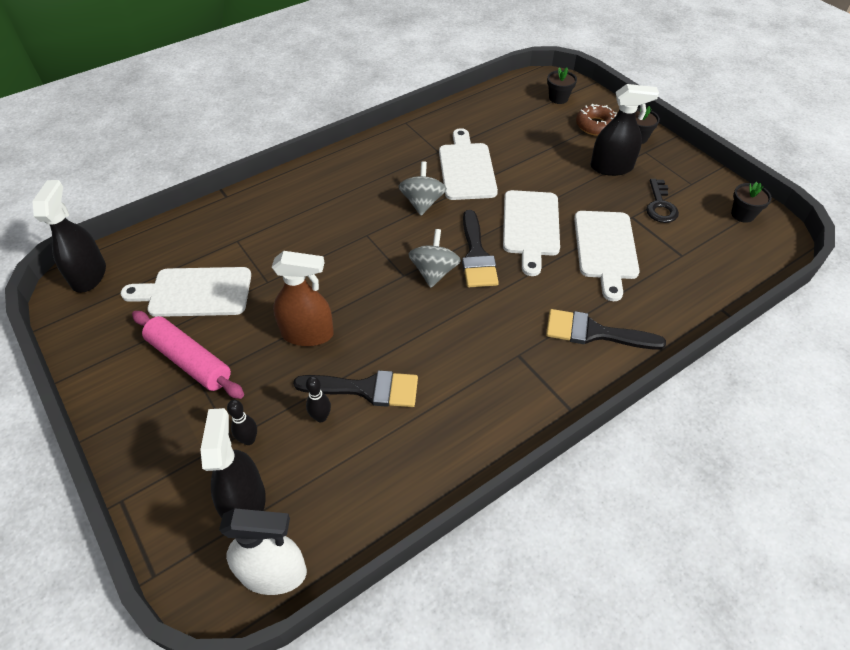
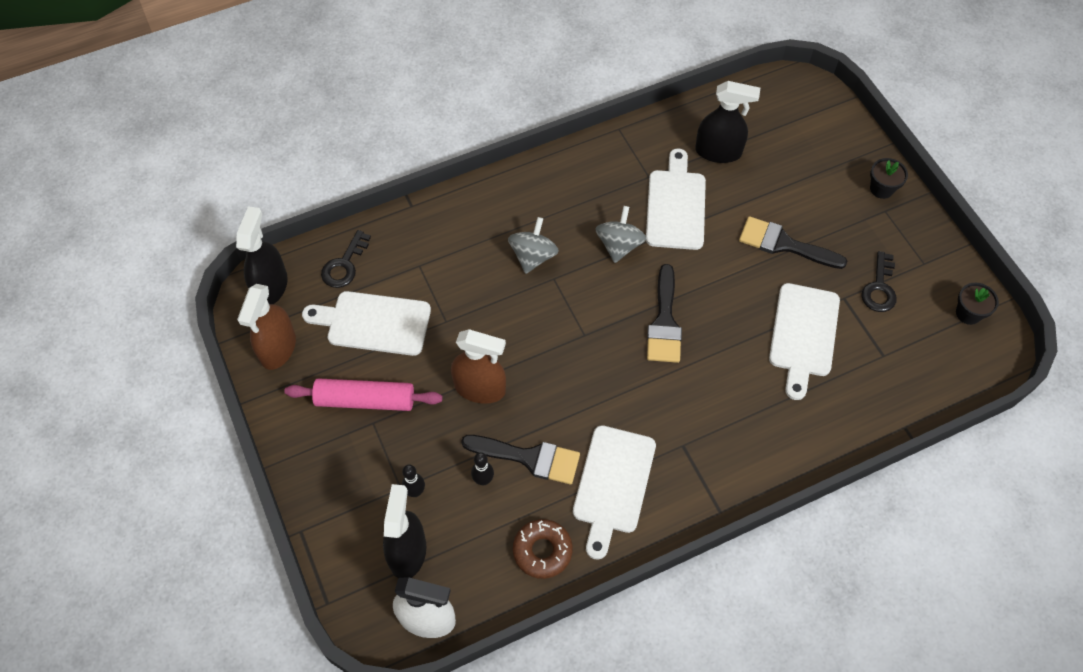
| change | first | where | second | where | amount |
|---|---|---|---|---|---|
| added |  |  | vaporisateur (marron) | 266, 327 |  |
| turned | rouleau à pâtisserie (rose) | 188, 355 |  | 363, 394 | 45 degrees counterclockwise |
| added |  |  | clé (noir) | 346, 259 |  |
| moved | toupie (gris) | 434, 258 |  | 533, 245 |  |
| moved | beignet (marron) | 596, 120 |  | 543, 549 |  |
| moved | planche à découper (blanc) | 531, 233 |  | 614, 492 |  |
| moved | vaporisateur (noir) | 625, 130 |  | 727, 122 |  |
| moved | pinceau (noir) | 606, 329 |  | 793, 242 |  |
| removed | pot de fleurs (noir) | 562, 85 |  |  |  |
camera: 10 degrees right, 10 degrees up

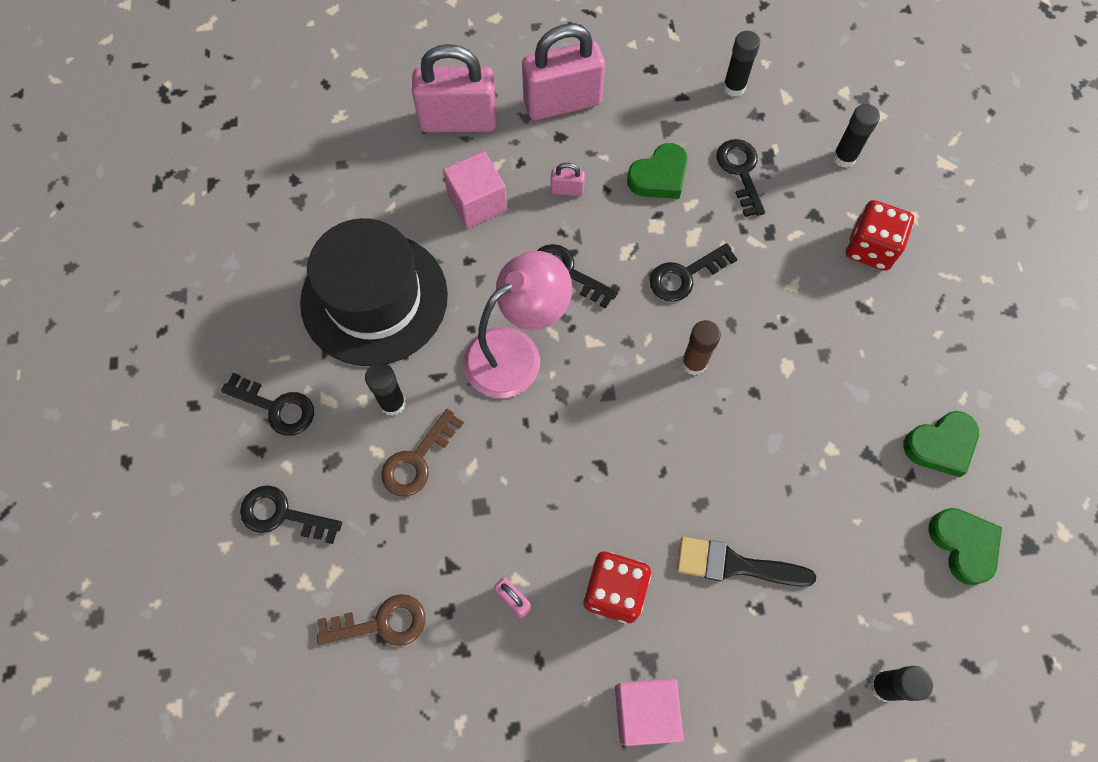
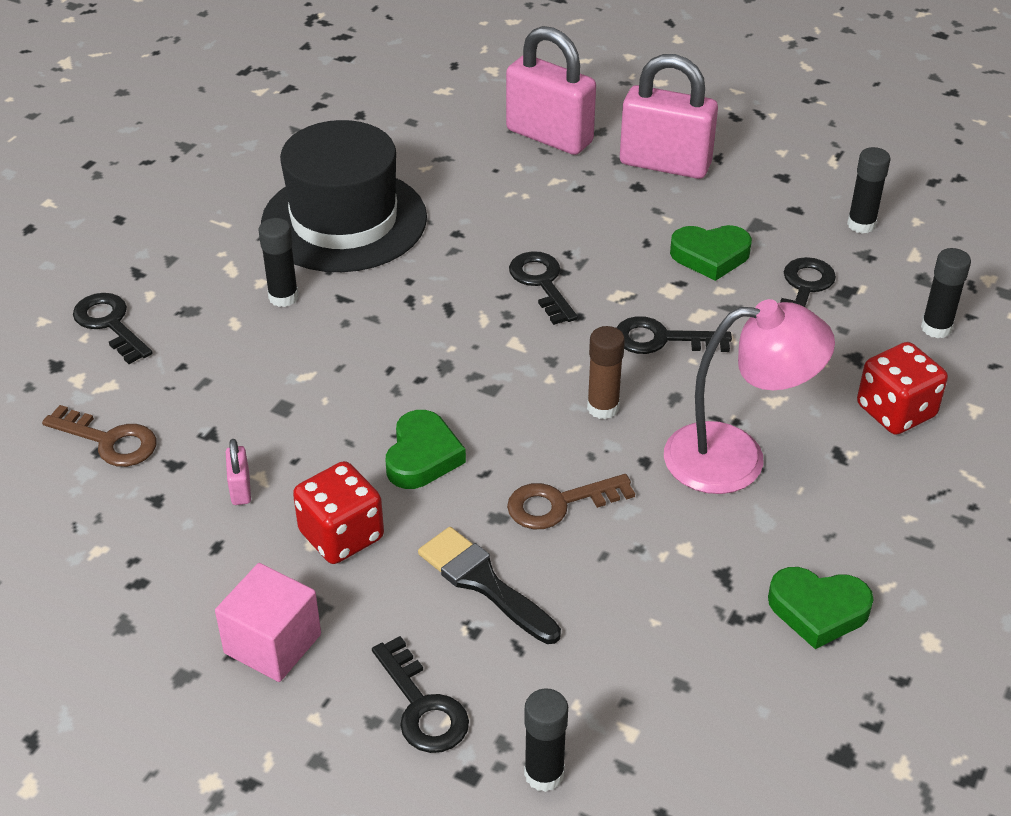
| change | first | where | second | where | amount |
|---|---|---|---|---|---|
| moved | clé (noir) | 267, 404 |  | 420, 694 |  |
| moved | cœur (vert) | 965, 546 |  | 426, 449 |  |
| moved | clé (marron) | 422, 453 |  | 571, 501 |  |
| moved | lampe (rose) | 517, 324 |  | 749, 396 |  |
| removed | cube (rose) | 475, 189 |  |  |  |
| removed | cadenas (rose) | 568, 179 |  |  |  |
camera: 35 degrees right, 25 degrees down

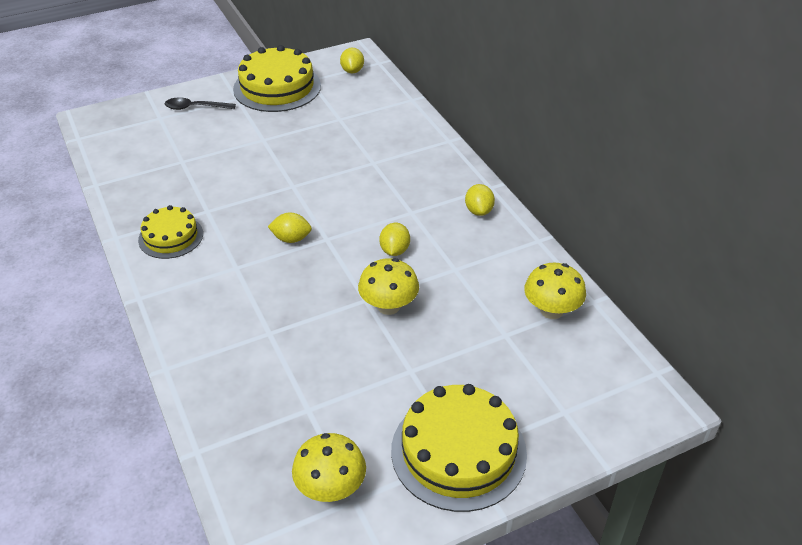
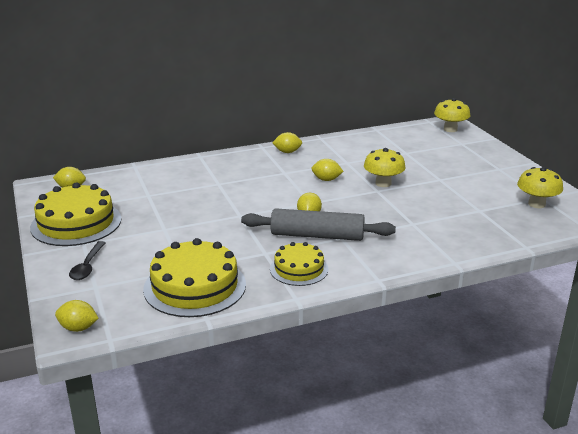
| change | first | where | second | where | amount |
|---|---|---|---|---|---|
| added |  |  | citron (jaune) | 77, 316 |  |
| moved | gâteau (jaune) | 459, 448 |  | 194, 277 |  |
| added |  |  | rouleau à pâtisserie (gris) | 318, 224 |  |
| moved | champignon (jaune) | 555, 291 |  | 452, 115 |  |
camera: 85 degrees left, 15 degrees down

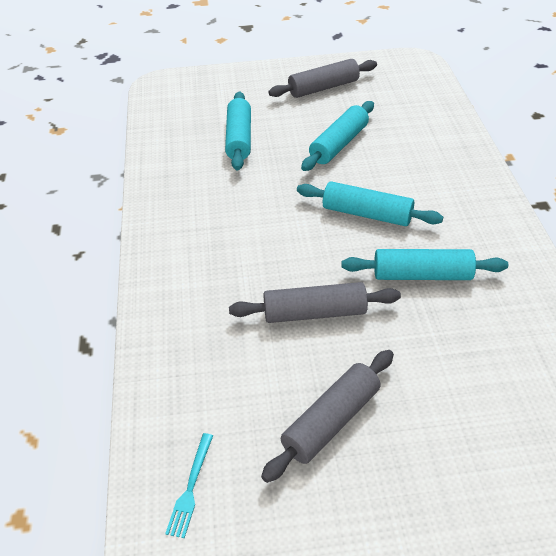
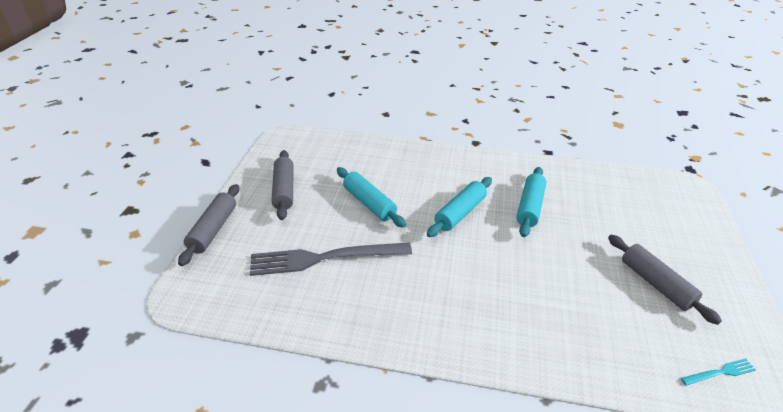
| change | first | where | second | where | amount |
|---|---|---|---|---|---|
| moved | rouleau à pâtisserie (gris) | 315, 302 |  | 208, 225 |  |
| replaced | rouleau à pâtisserie (turquoise) | 238, 131 | fourchette (gris) | 331, 259 |  |
| turned | fourchette (turquoise) | 189, 485 |  | 718, 372 | 45 degrees counterclockwise |
camera: 75 degrees left, 5 degrees down

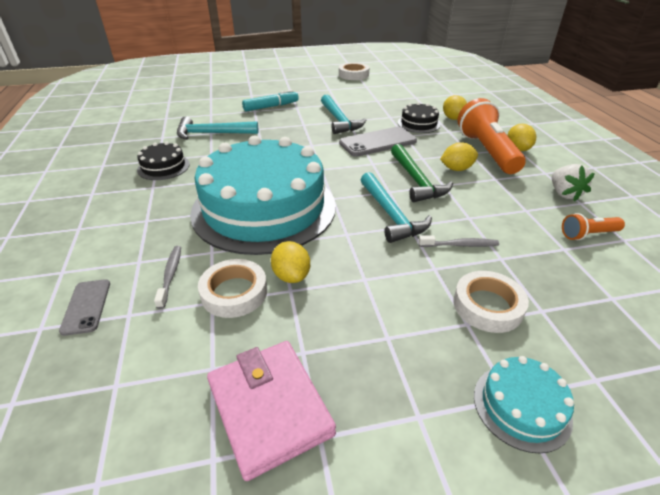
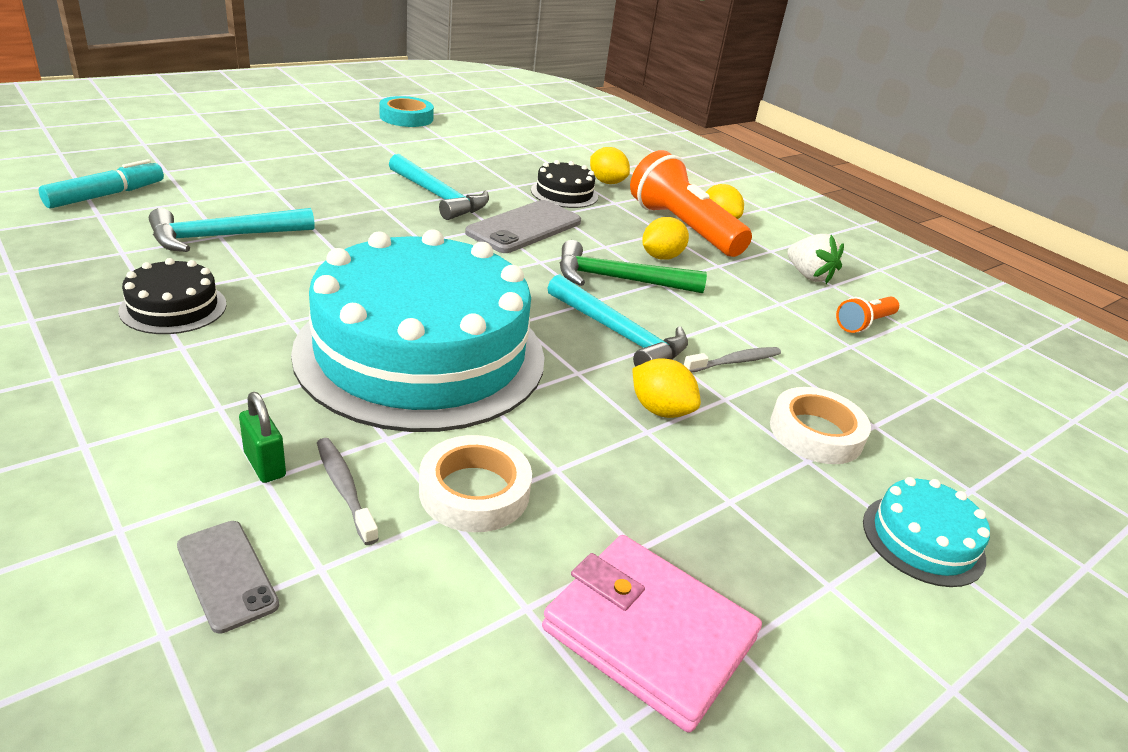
| change | first | where | second | where | amount |
|---|---|---|---|---|---|
| moved | feutre (turquoise) | 270, 100 |  | 101, 183 |  |
| added |  |  | cadenas (vert) | 262, 437 |  |
| recoloured | ruban adhésif (blanc) | 354, 71 | ruban adhésif (turquoise) | 406, 111 |  |
| turned | marteau (vert) | 422, 173 |  | 633, 266 | 135 degrees clockwise |
| moved | citron (jaune) | 290, 262 |  | 666, 388 |  |
camera: 30 degrees left, 5 degrees down

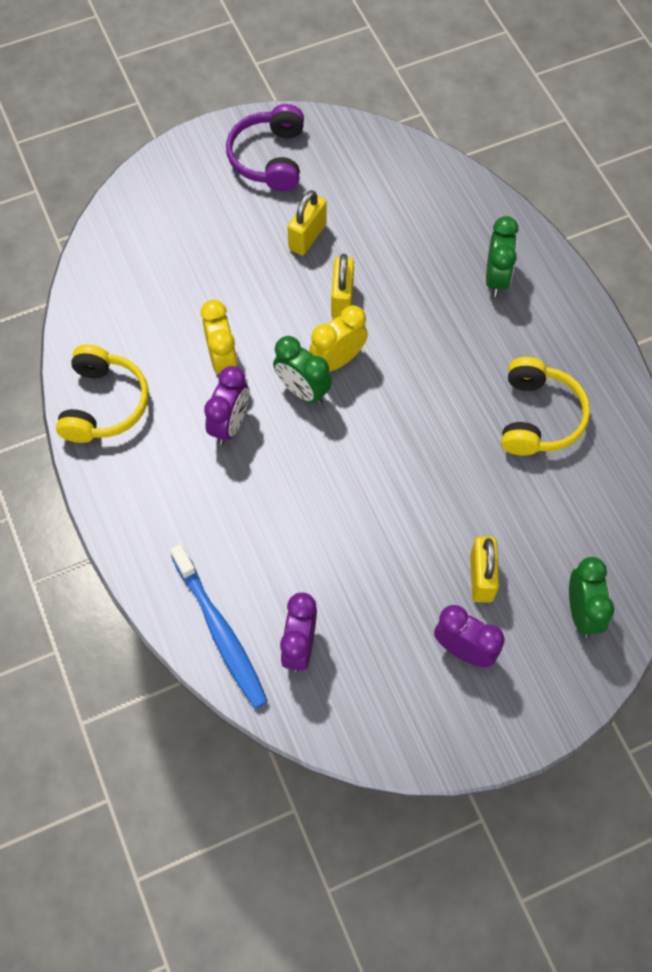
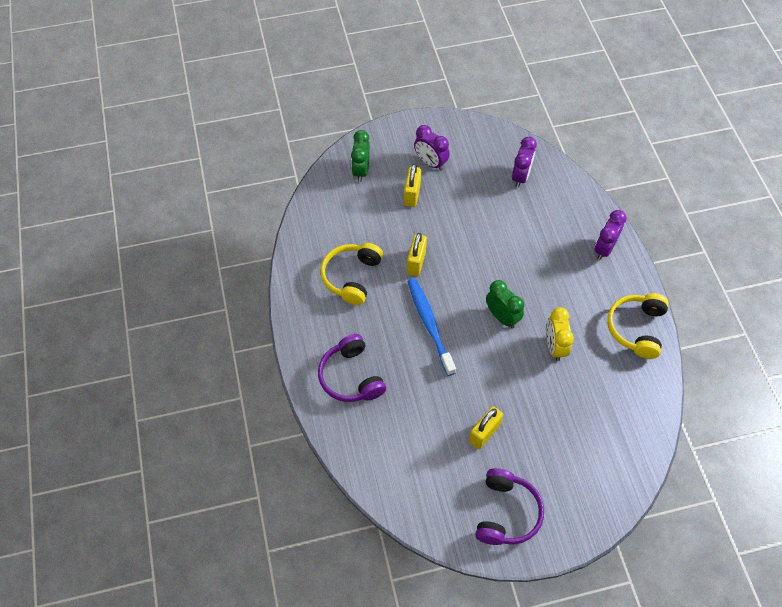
| change | first | where | second | where | amount |
|---|---|---|---|---|---|
| replaced | réveil (vert) | 502, 256 | casque audio (violet) | 352, 368 |  |
| moved | cadenas (jaune) | 342, 286 |  | 417, 254 |  |
| moved | brosse à dents (bleu) | 219, 626 |  | 431, 327 |  |
| moved | réveil (violet) | 226, 405 |  | 610, 235 |  |
| removed | réveil (jaune) | 338, 338 |  |  |  |
camera: 170 degrees left, 5 degrees down

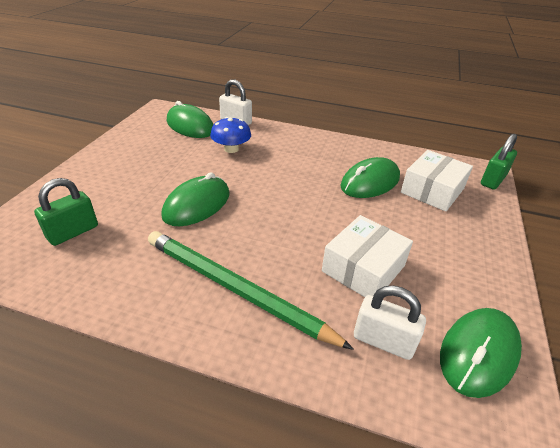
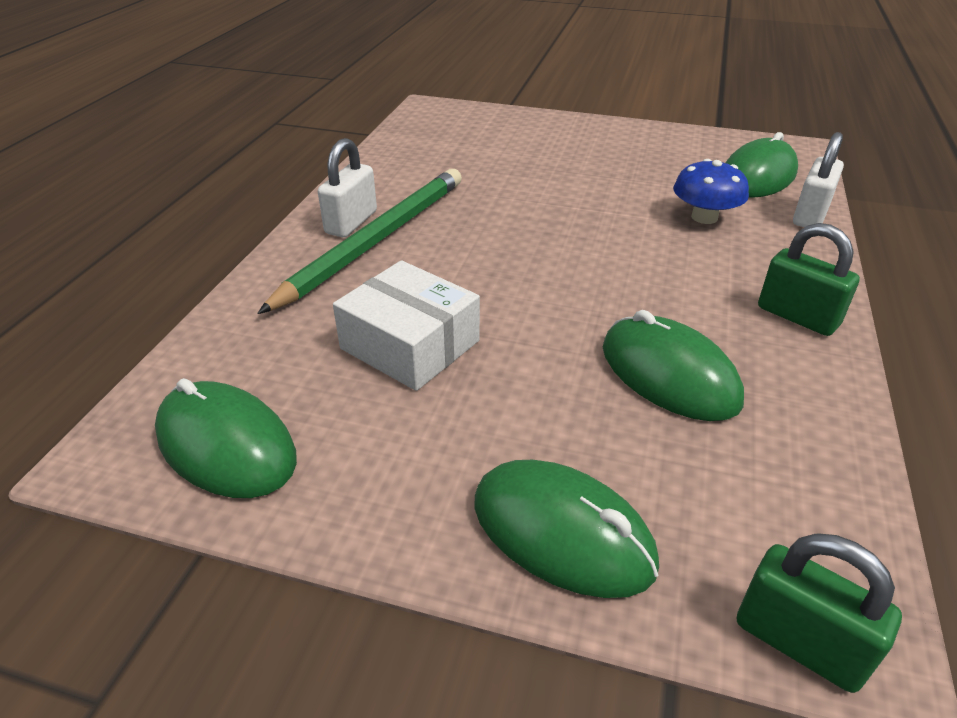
| change | first | where | second | where | amount |
|---|---|---|---|---|---|
| moved | cadenas (blanc) | 390, 322 |  | 347, 187 |  |
| moved | souris (vert) | 195, 199 |  | 566, 529 |  |
| moved | cadenas (vert) | 66, 212 |  | 809, 279 |  |
| removed | boîte (blanc) | 437, 181 |  |  |  |
camera: 90 degrees right, 0 degrees up

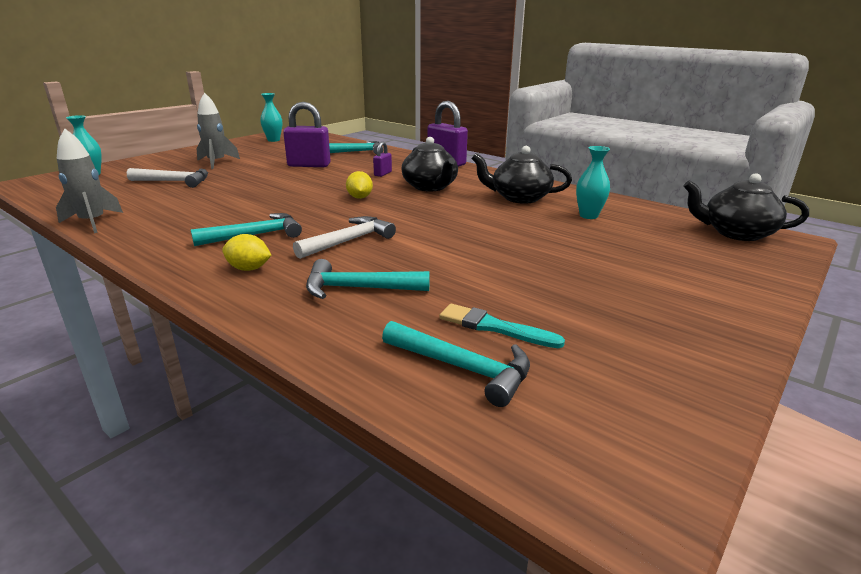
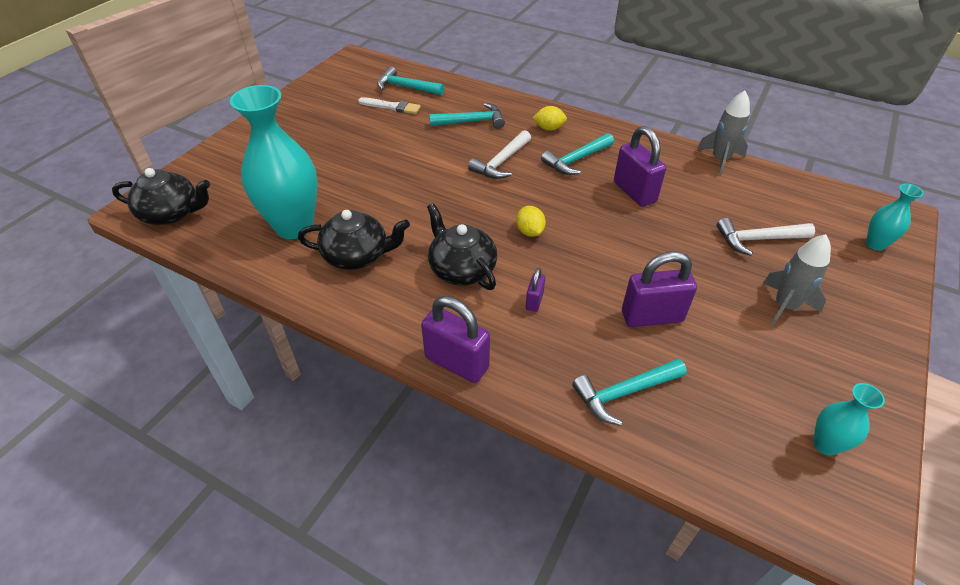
| change | first | where | second | where | amount |
|---|---|---|---|---|---|
| resized | vase (turquoise) | 593, 182 |  | 274, 162 | x2.14 |
| recoloured | pinceau (turquoise) | 502, 326 | pinceau (blanc) | 389, 105 |  |
| added |  |  | cadenas (violet) | 640, 166 |  |
camera: 170 degrees right, 20 degrees up

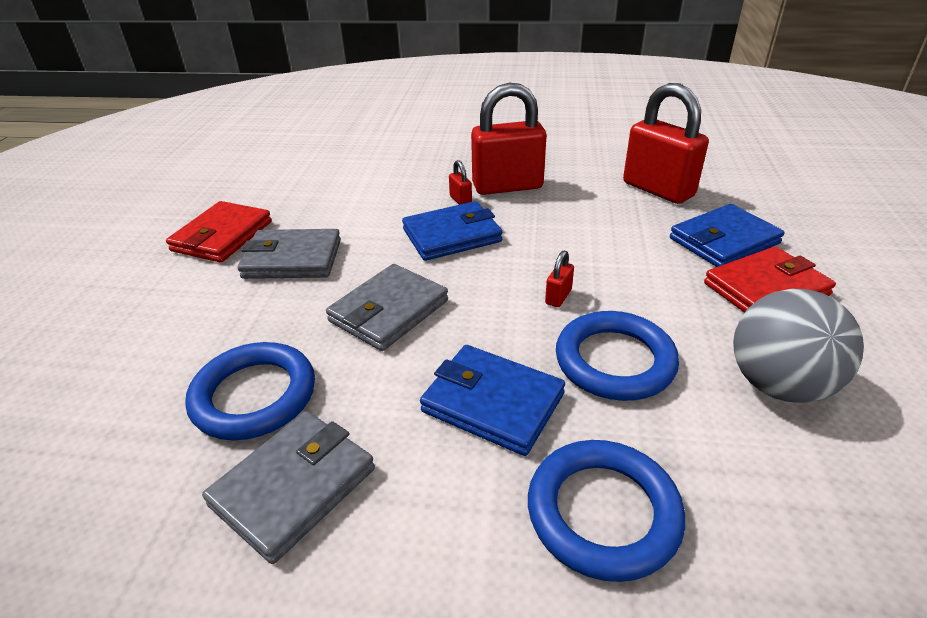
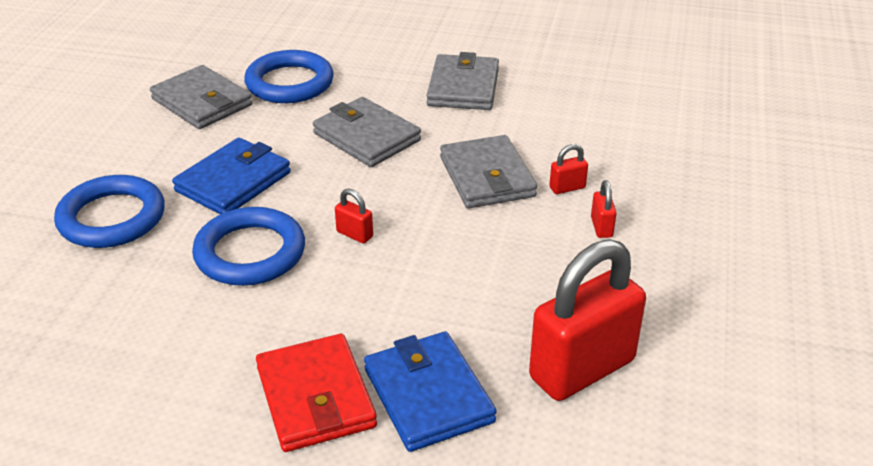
| change | first | where | second | where | amount |
|---|---|---|---|---|---|
| recoloured | portefeuille (bleu) | 452, 231 | portefeuille (gris) | 488, 171 |  |
| resized | cadenas (rouge) | 509, 139 |  | 603, 209 | x0.40 |
| removed | portefeuille (rouge) | 219, 232 |  |  |  |
| removed | balle (gris) | 798, 346 |  |  |  |
camera: 95 degrees right, 0 degrees up

